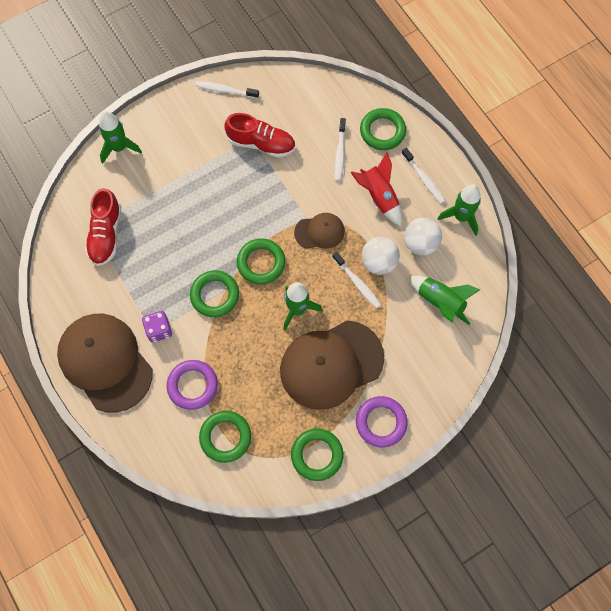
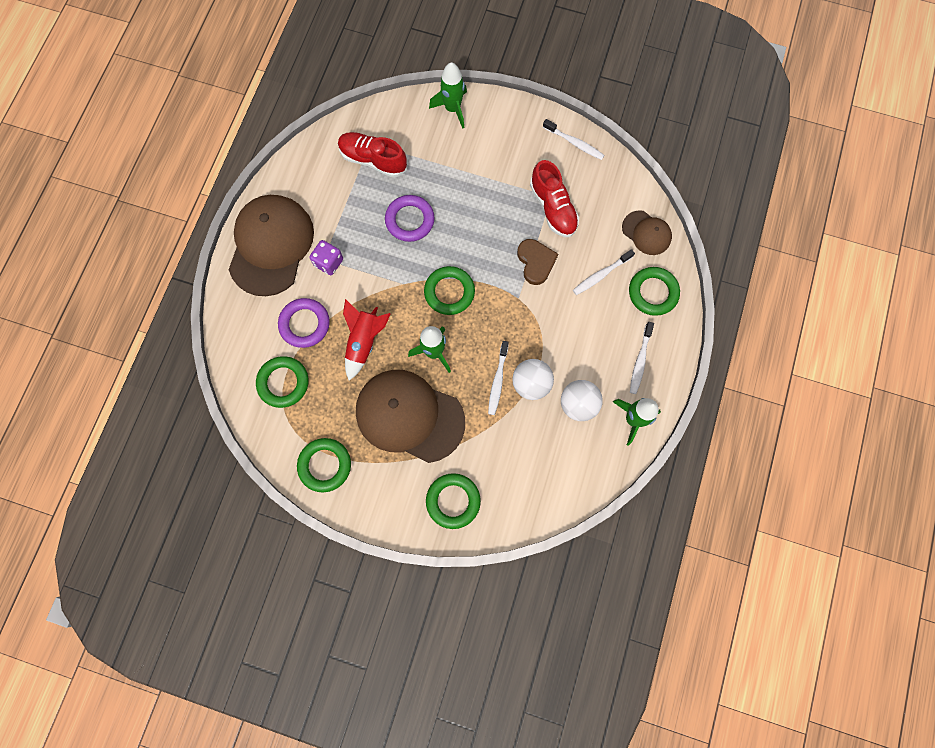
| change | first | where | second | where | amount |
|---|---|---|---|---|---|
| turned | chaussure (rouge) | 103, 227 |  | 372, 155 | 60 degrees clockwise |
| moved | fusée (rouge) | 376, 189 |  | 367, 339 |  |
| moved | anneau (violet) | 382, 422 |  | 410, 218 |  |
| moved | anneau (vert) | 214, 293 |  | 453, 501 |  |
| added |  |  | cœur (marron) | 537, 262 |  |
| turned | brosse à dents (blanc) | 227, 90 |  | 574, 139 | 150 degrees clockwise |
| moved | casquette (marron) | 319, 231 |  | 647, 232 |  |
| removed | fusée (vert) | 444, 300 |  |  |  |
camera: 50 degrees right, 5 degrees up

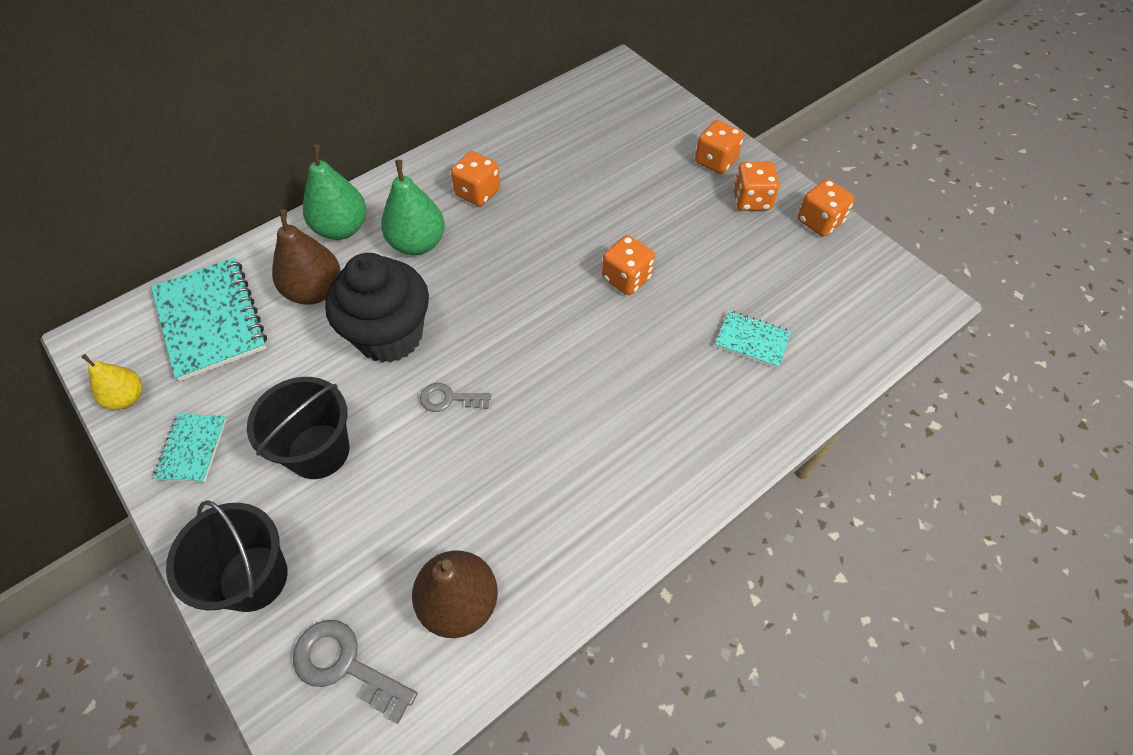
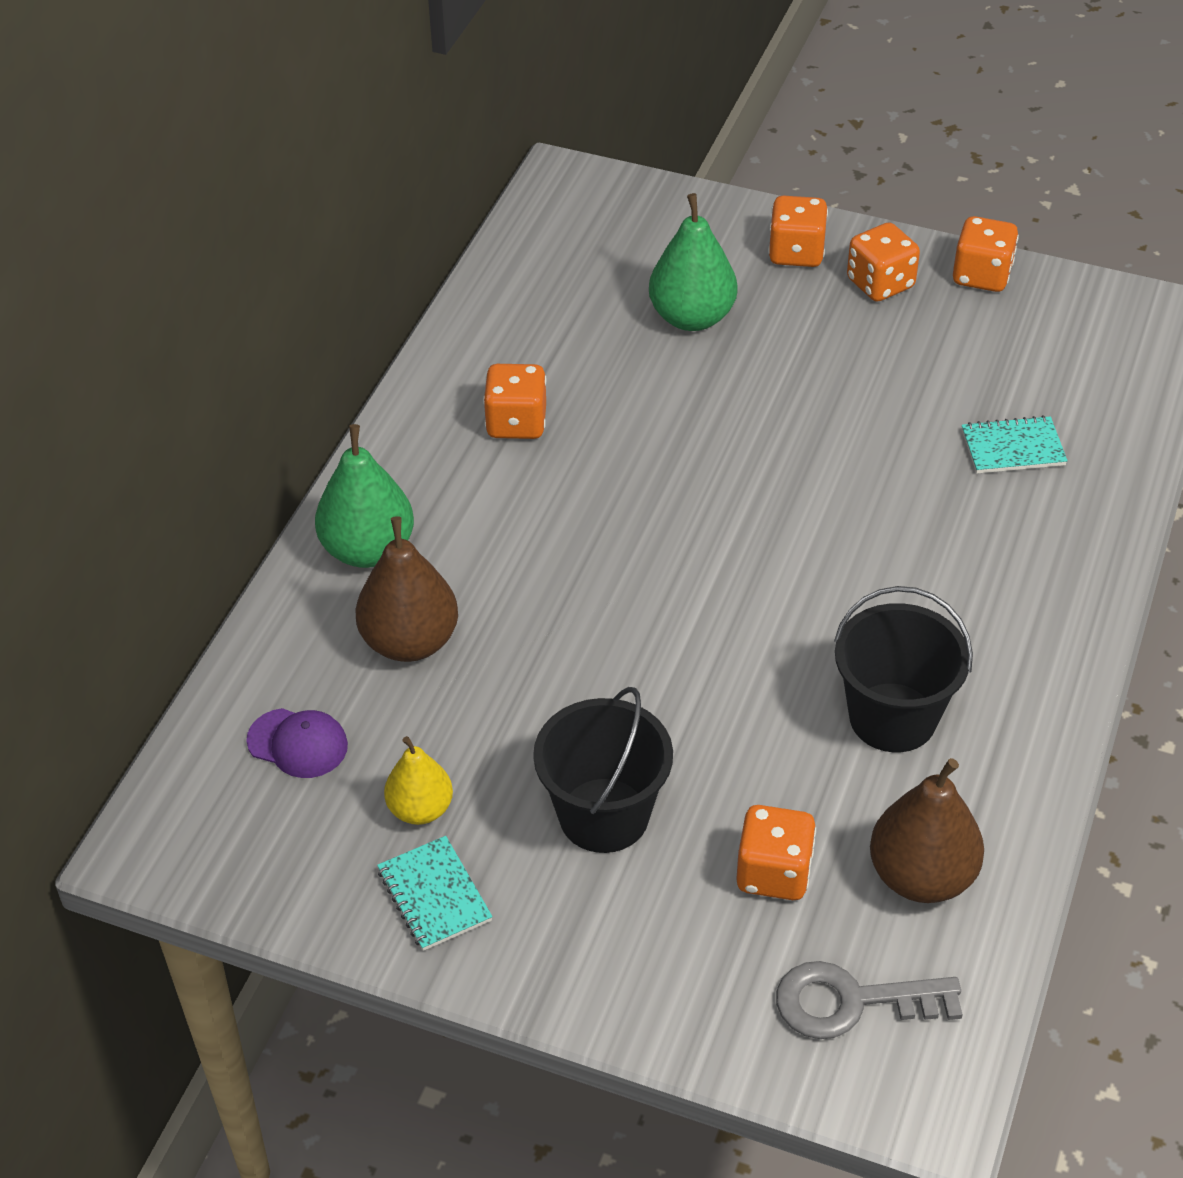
| change | first | where | second | where | amount |
|---|---|---|---|---|---|
| replaced | carnet (turquoise) | 209, 319 | casquette (violet) | 297, 743 |  |
| moved | poire (jaune) | 111, 382 |  | 418, 780 |  |
| moved | poire (vert) | 413, 207 |  | 693, 262 |  |
| moved | dé (orange) | 628, 265 |  | 776, 852 |  |
| moved | seau (noir) | 227, 556 |  | 903, 669 |  |
| removed | muffin (noir) | 377, 308 |  |  |  |
| removed | clé (gris) | 455, 397 |  |  |  |
camera: 30 degrees left, 10 degrees down

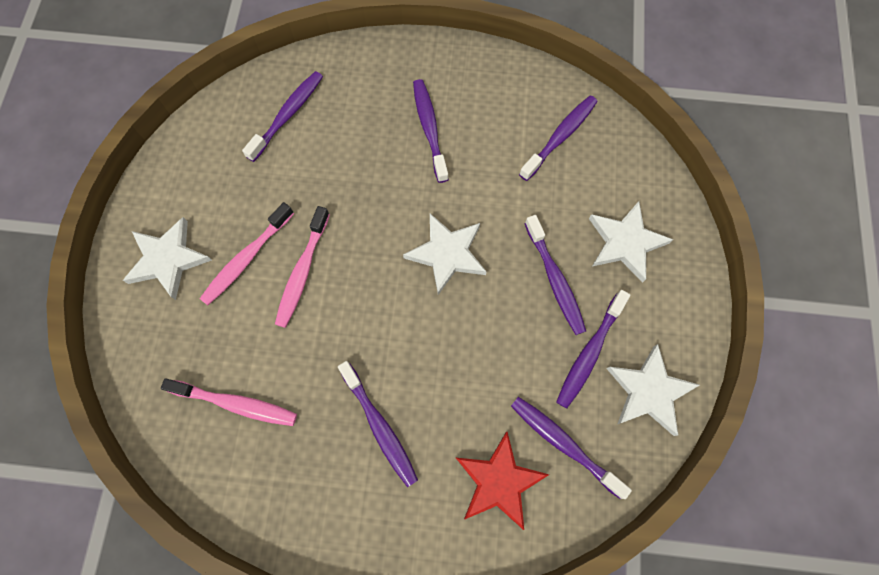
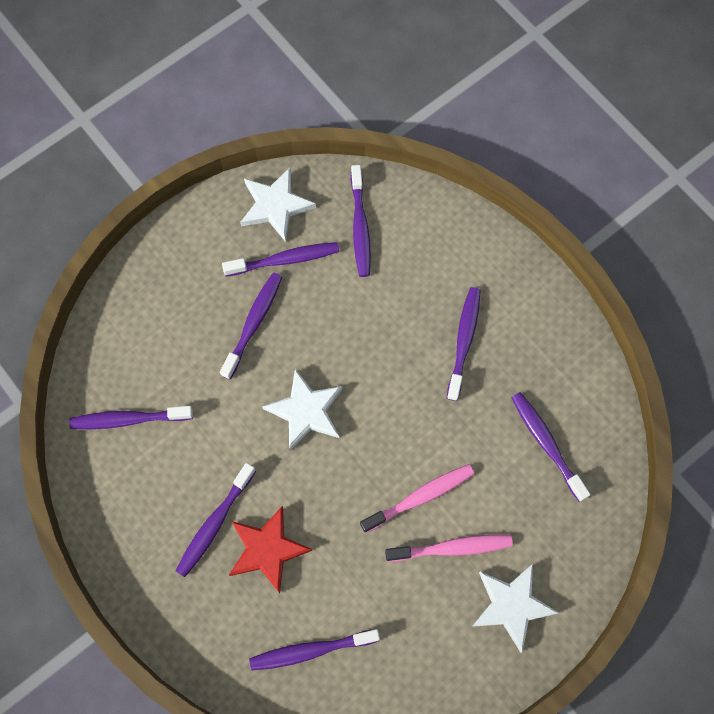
| change | first | where | second | where | amount |
|---|---|---|---|---|---|
| moved | étoile (rouge) | 502, 481 |  | 270, 549 |  |
| recoloured | brosse à dents (rose) | 229, 402 | brosse à dents (violet) | 550, 447 |  |
| removed | étoile (blanc) | 631, 242 |  |  |  |
camera: 135 degrees left, 0 degrees up

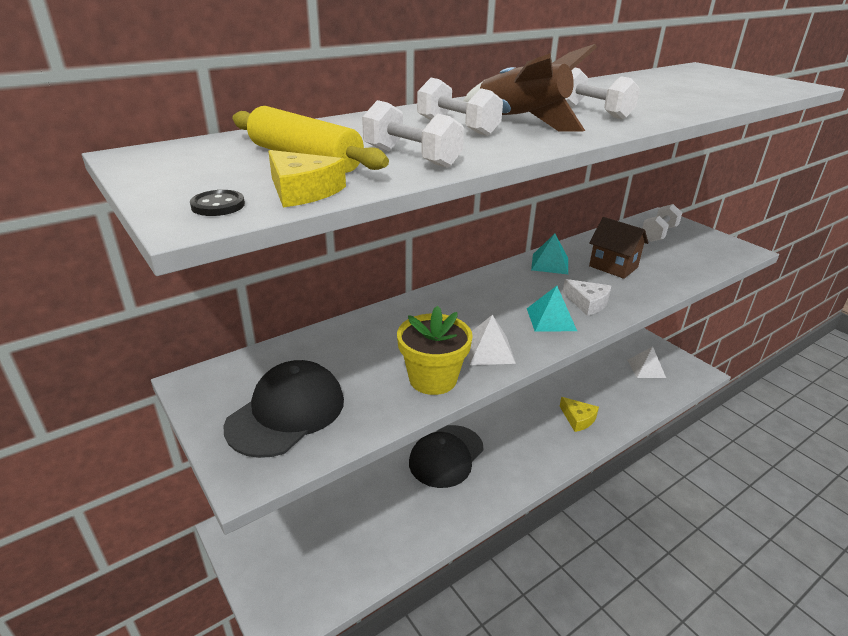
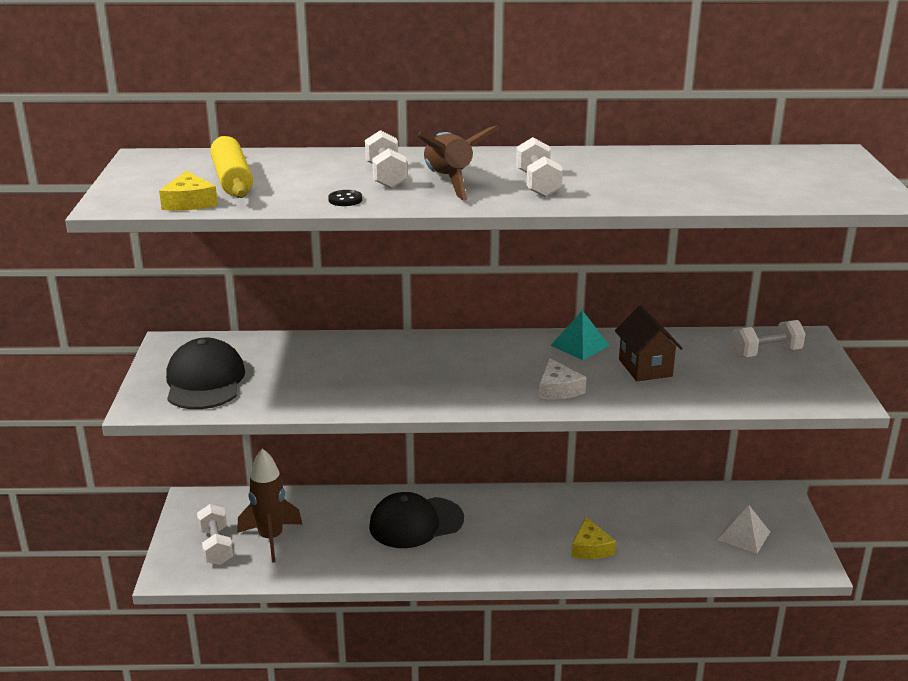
| change | first | where | second | where | amount |
|---|---|---|---|---|---|
| turned | casquette (noir) | 283, 409 |  | 205, 373 | 75 degrees counterclockwise |
| moved | haltère (blanc) | 413, 134 |  | 215, 534 |  |
| added |  |  | fusée (marron) | 269, 505 |  |
| moved | bouton (noir) | 217, 203 |  | 345, 198 |  |
| removed | pot de fleurs (jaune) | 435, 350 |  |  |  |
| removed | pyramide (blanc) | 491, 340 |  |  |  |
| removed | pyramide (turquoise) | 552, 309 |  |  |  |
camera: 35 degrees right, 5 degrees down

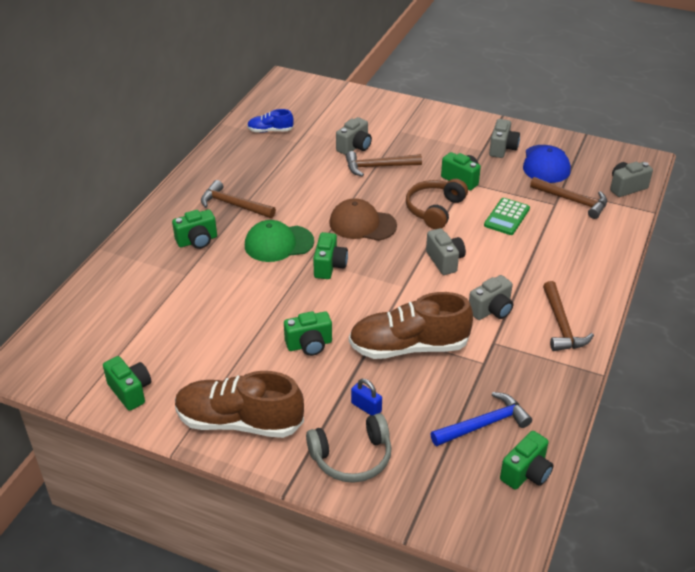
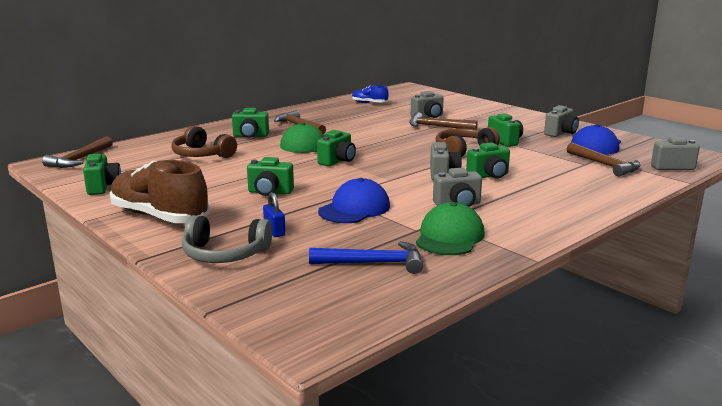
| change | first | where | second | where | amount |
|---|---|---|---|---|---|
| moved | marteau (marron) | 568, 316 |  | 77, 152 |  |
| added |  |  | casque audio (marron) | 204, 142 |  |
| replaced | chaussure (marron) | 411, 325 | casquette (bleu) | 354, 200 |  |
| added |  |  | casquette (vert) | 450, 228 |  |
| moved | appareil photo (vert) | 527, 460 |  | 488, 160 |  |
| removed | casquette (marron) | 363, 220 |  |  |  |
| removed | calculatrice (vert) | 507, 216 |  |  |  |
camera: 25 degrees right, 20 degrees down

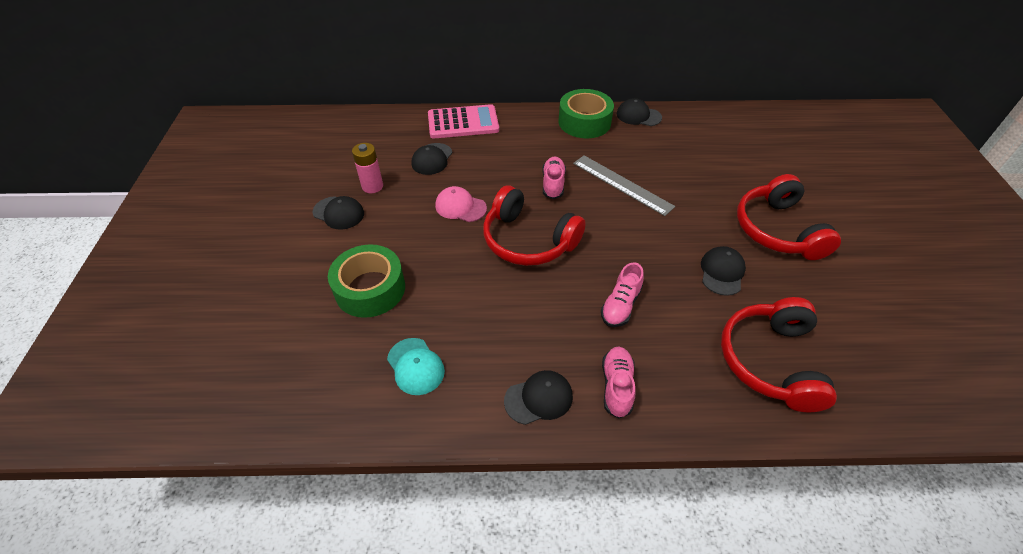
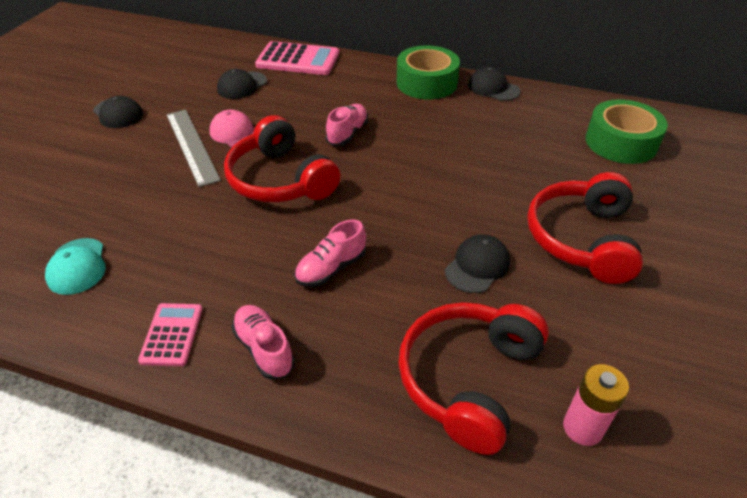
| change | first | where | second | where | amount |
|---|---|---|---|---|---|
| replaced | casquette (noir) | 538, 397 | calculatrice (rose) | 170, 334 |  |
| moved | règle (gris) | 624, 185 |  | 193, 148 |  |
| turned | chaussure (rose) | 619, 383 |  | 263, 342 | 60 degrees counterclockwise |
| moved | pile (rose) | 367, 168 |  | 596, 405 |  |
| moved | ruban adhésif (vert) | 366, 281 |  | 627, 131 |  |
camera: 20 degrees right, 5 degrees down

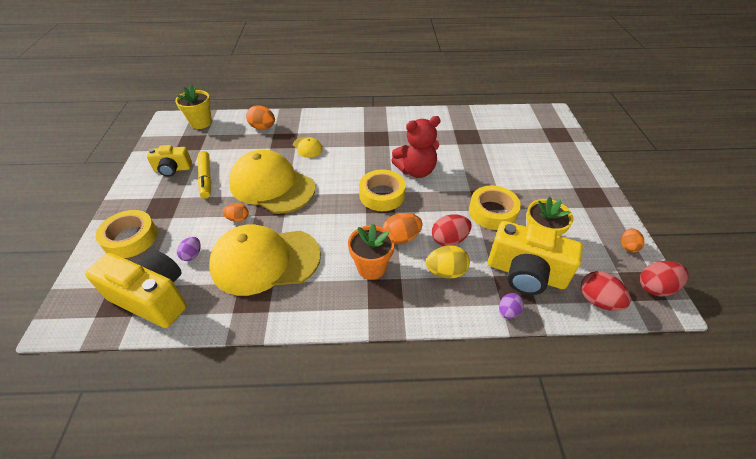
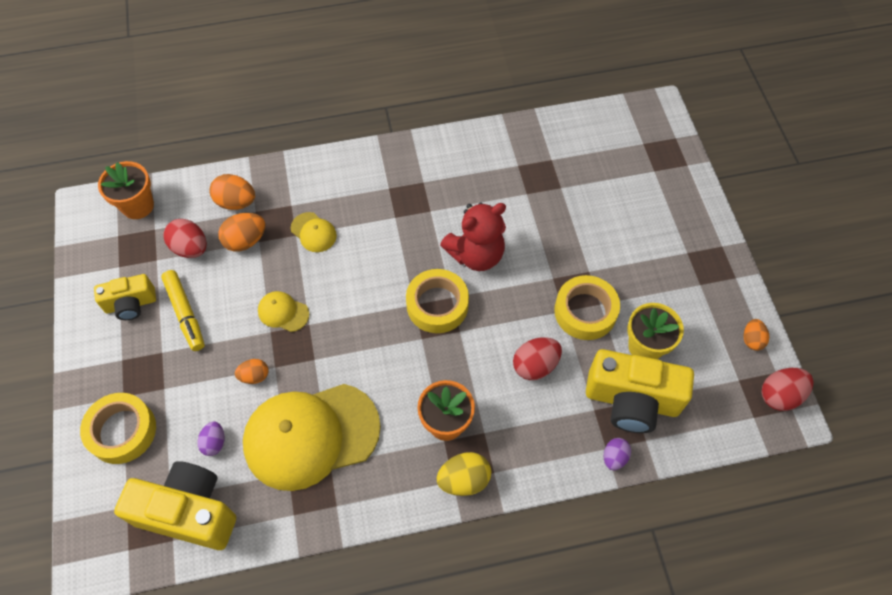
| change | first | where | second | where | amount |
|---|---|---|---|---|---|
| recoloured | pot de fleurs (jaune) | 193, 107 | pot de fleurs (orange) | 126, 190 |  |
| moved | œuf (rouge) | 606, 291 |  | 185, 238 |  |
| moved | œuf (orange) | 402, 229 |  | 241, 232 |  |
| resized | casquette (jaune) | 272, 182 |  | 283, 311 | x0.42 |
| moved | œuf (jaune) | 448, 262 |  | 463, 474 |  |
camera: 10 degrees left, 15 degrees up

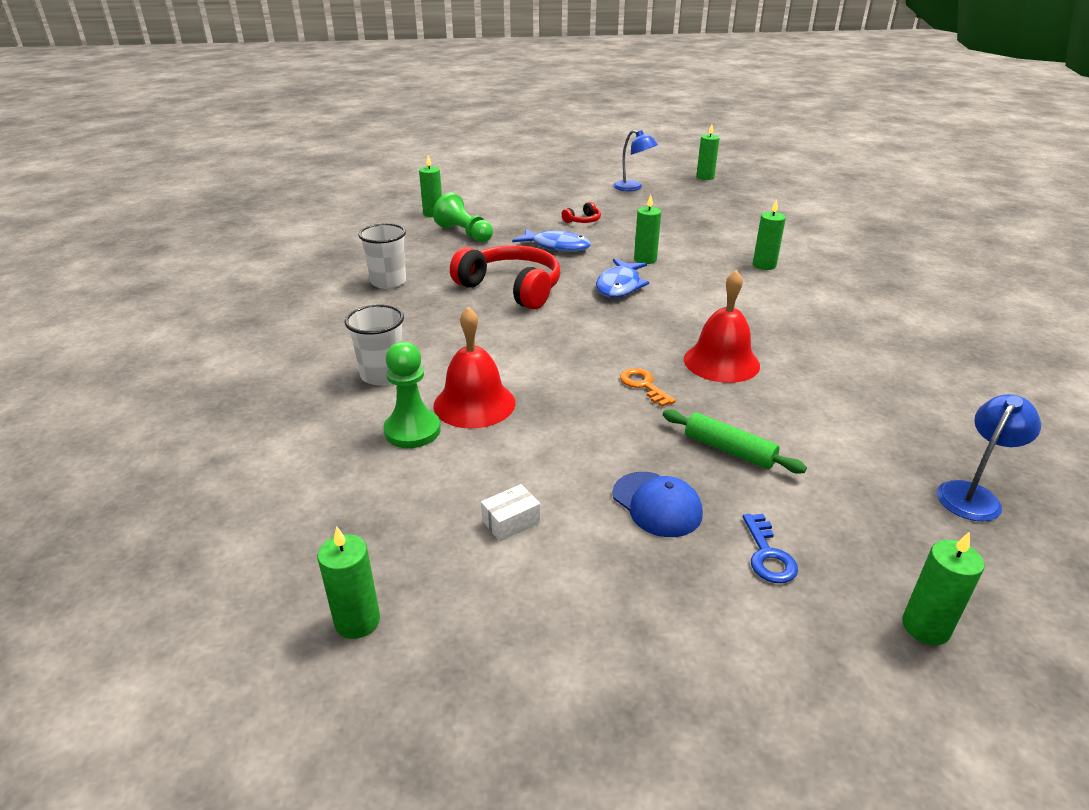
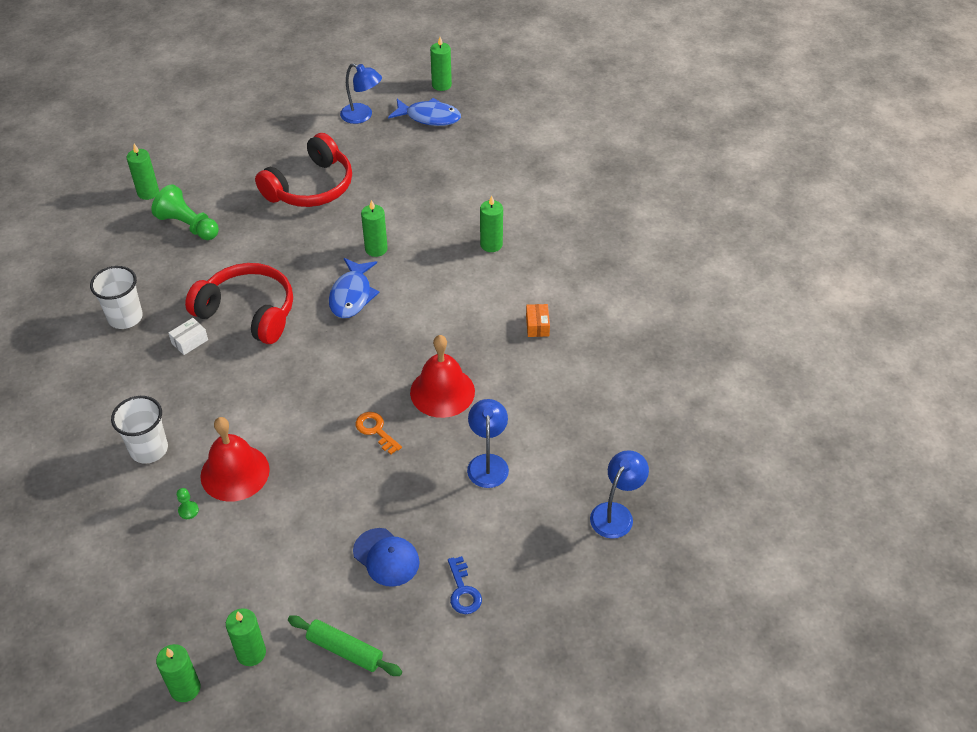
| change | first | where | second | where | amount |
|---|---|---|---|---|---|
| moved | boîte (blanc) | 510, 512 |  | 188, 336 |  |
| resized | pion (vert) | 412, 394 |  | 188, 503 | x0.44 |
| moved | bougie (vert) | 943, 589 |  | 246, 637 |  |
| resized | casque audio (rouge) | 581, 212 |  | 303, 170 | x2.31 |
| moved | rouleau à pâtisserie (vert) | 735, 441 |  | 345, 645 |  |
| moved | poisson (bleu) | 551, 240 |  | 424, 112 |  |
| added |  |  | lampe (bleu) | 488, 443 |  |
| added |  |  | boîte (orange) | 538, 320 |  |
camera: 10 degrees left, 15 degrees up

